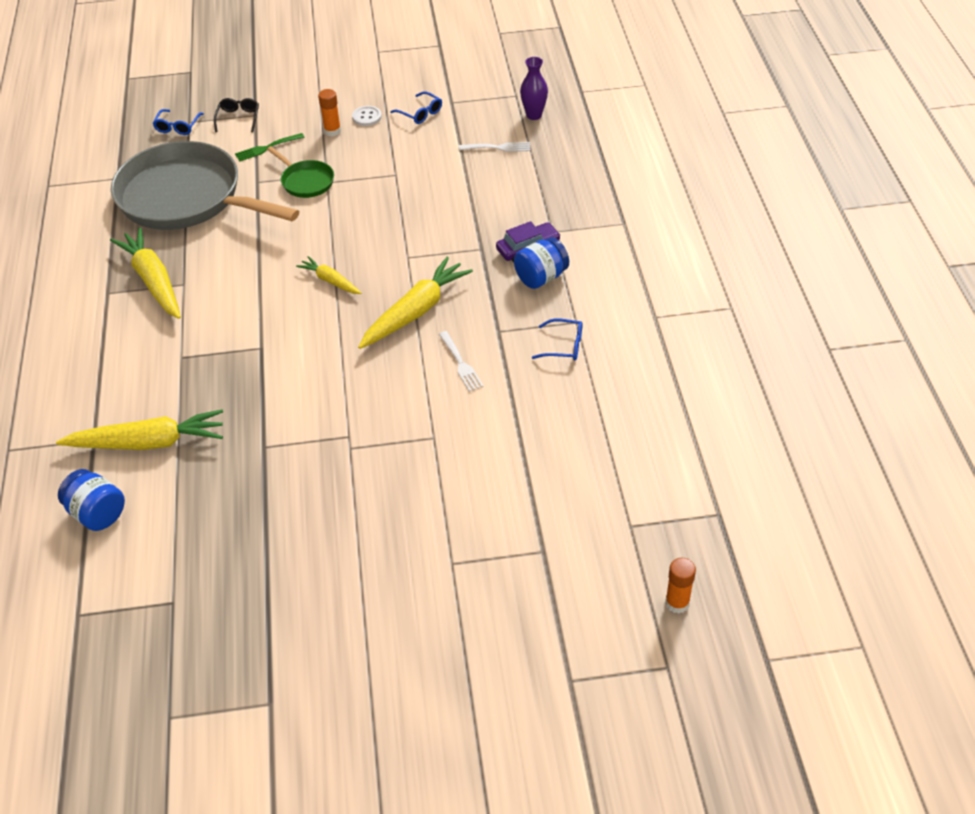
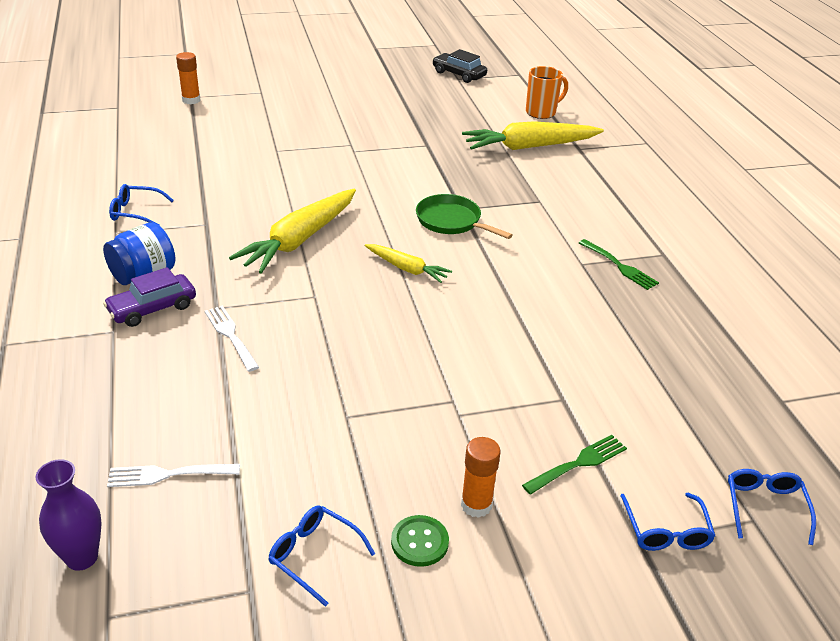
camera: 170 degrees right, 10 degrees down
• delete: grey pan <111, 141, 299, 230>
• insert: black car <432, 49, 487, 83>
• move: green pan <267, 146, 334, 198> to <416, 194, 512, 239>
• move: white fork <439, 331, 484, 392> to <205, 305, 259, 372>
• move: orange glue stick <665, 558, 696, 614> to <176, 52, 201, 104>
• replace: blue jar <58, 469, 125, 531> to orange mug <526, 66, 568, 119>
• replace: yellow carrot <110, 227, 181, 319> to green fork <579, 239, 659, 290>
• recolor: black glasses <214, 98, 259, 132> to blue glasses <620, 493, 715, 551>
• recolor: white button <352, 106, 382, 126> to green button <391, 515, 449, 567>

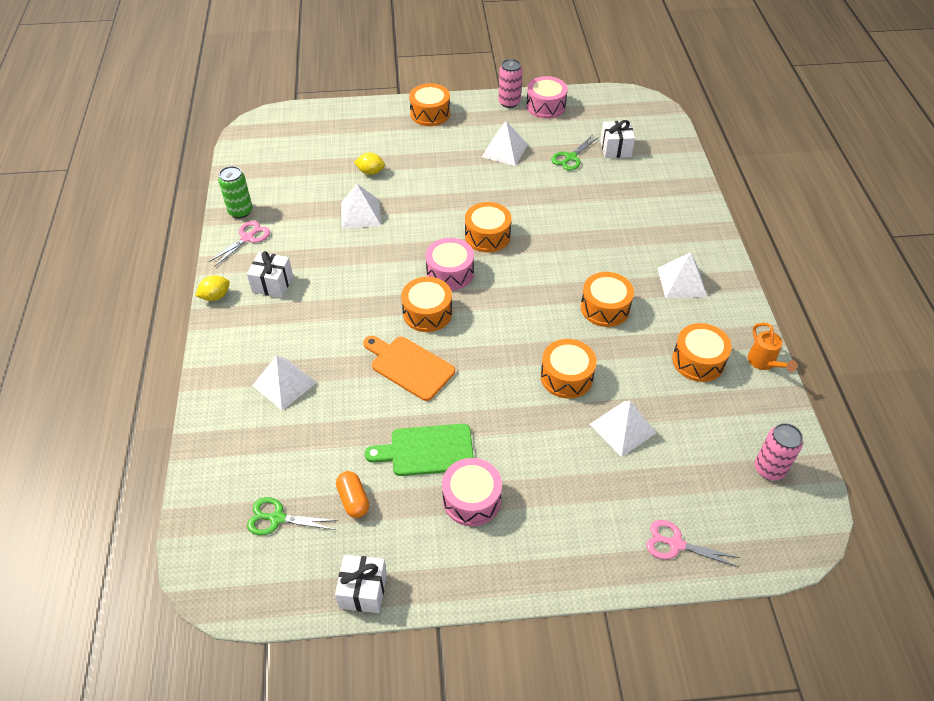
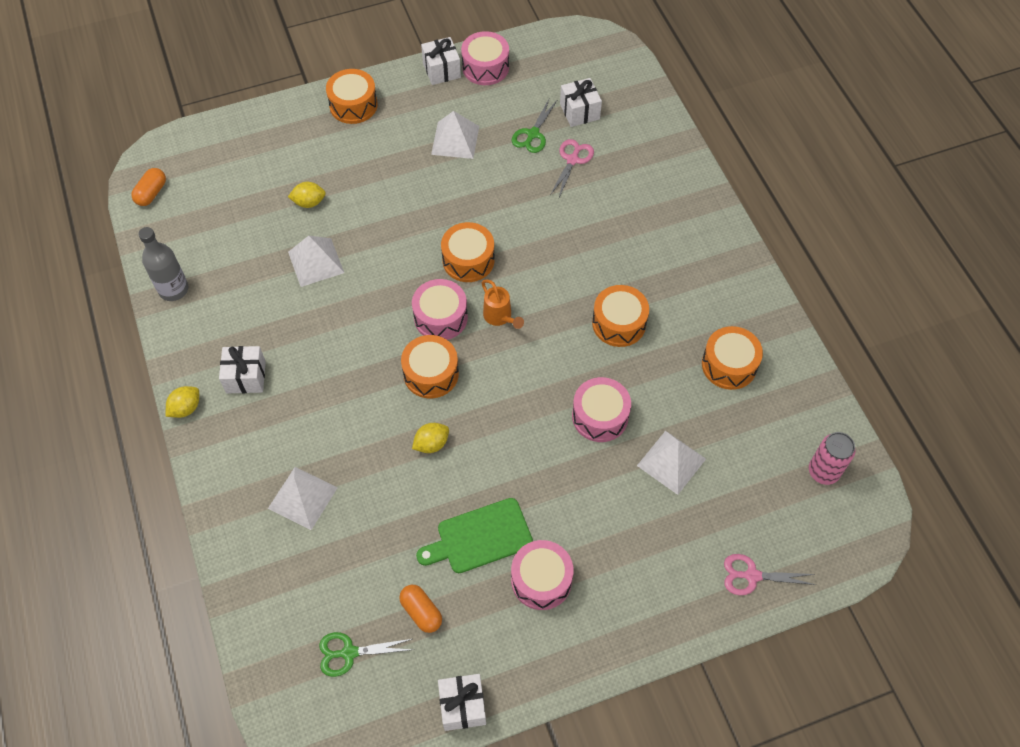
camera: 15 degrees left, 10 degrees up
• delete: white pyramid <658, 252, 707, 298>
• insert: orange capsule <131, 168, 166, 206>
• move: pink scissors <209, 221, 270, 266> to <550, 139, 594, 197>
• move: orange watering can <748, 323, 797, 372> to <482, 279, 524, 329>
• replace: green can <218, 166, 253, 218> to grey bottle <138, 227, 188, 301>
• replace: orange cutting board <363, 336, 455, 401> to yellow lemon <412, 423, 449, 453>
• replace: pink can <498, 59, 522, 108> to white gift <421, 37, 461, 85>
• recolor: orange drum <541, 339, 597, 399> to pink drum <572, 377, 631, 442>

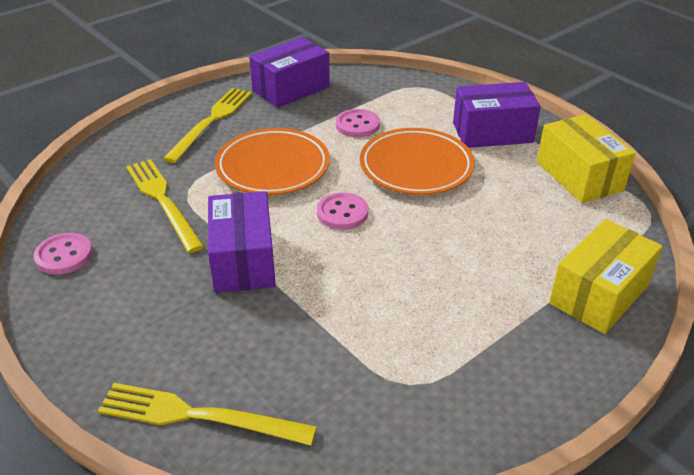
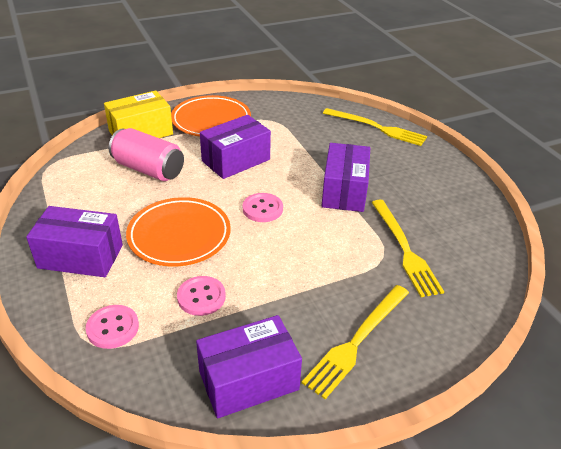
camera: 165 degrees left, 0 degrees up
• delete: yellow box <537, 114, 635, 203>
• insert: pink can <109, 128, 184, 181>
• insert: purple box <200, 115, 271, 179>
• move: pink button <34, 233, 92, 275> to <86, 305, 139, 349>
• move: orange plate <215, 128, 330, 195> to <171, 95, 251, 136>

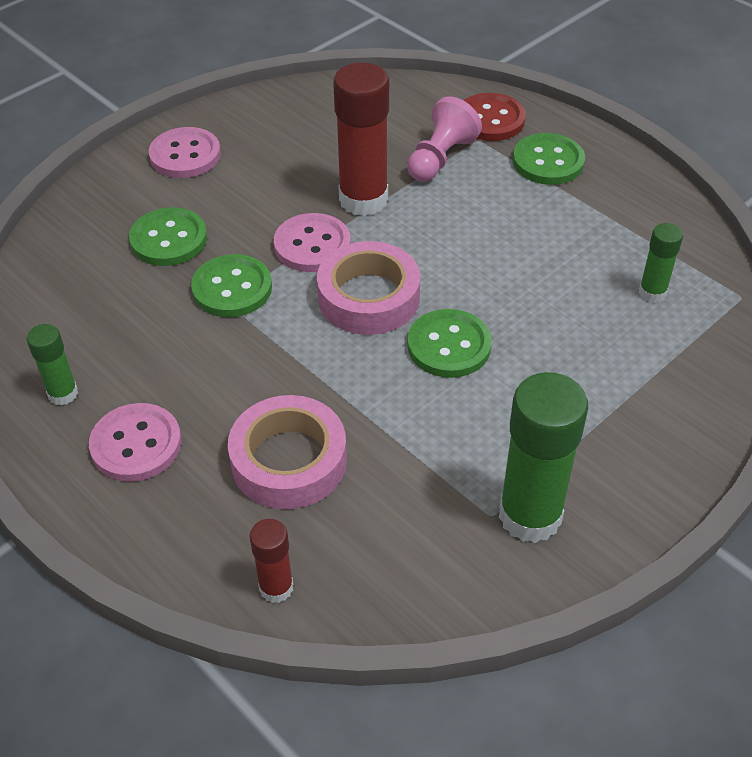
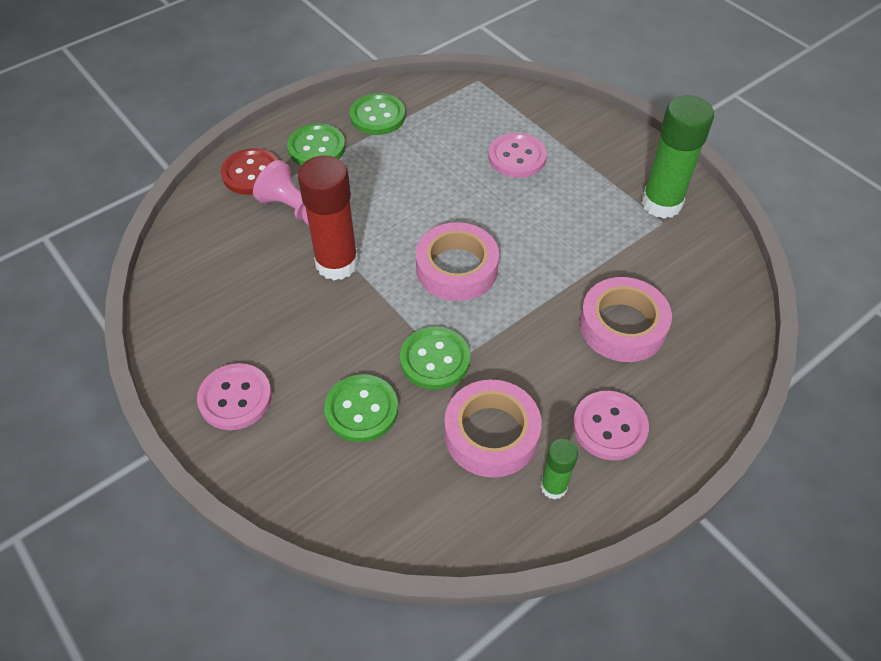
camera: 85 degrees left, 5 degrees up
• delete: red glue stick <249, 519, 293, 603>
• delete: green glue stick <639, 223, 683, 302>
• insert: pink tape <444, 380, 541, 478>
• move: pink button <274, 213, 351, 272> to <488, 133, 547, 178>
• move: green button <408, 309, 492, 378> to <350, 93, 405, 135>

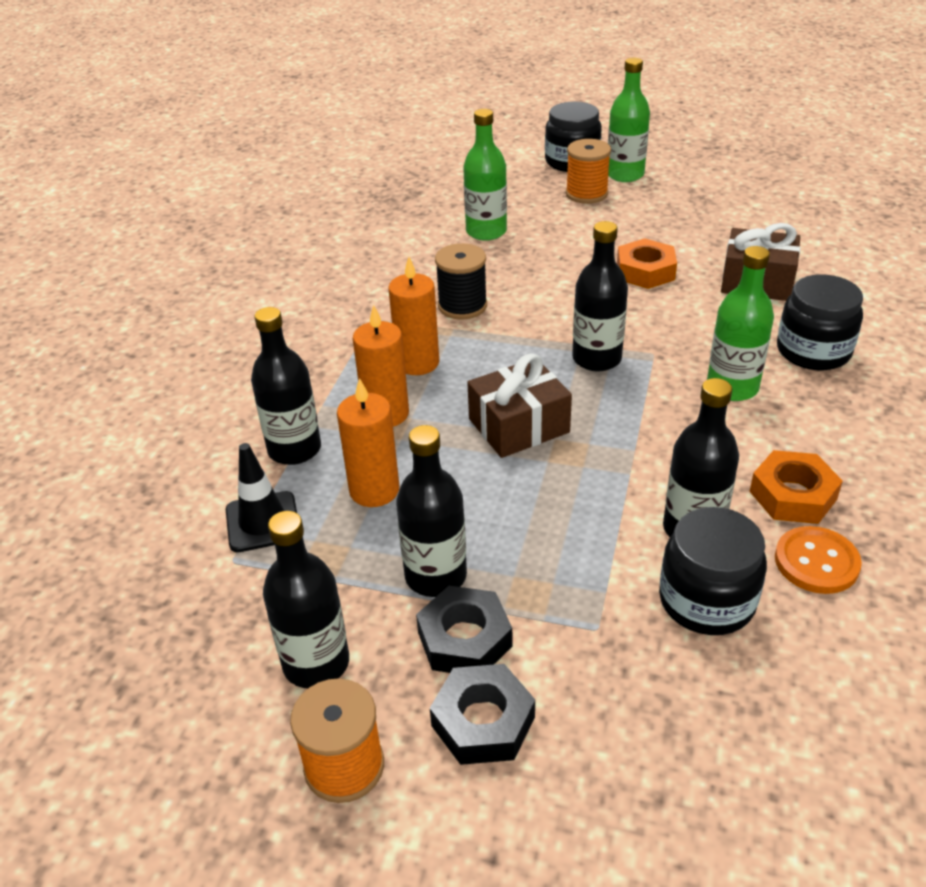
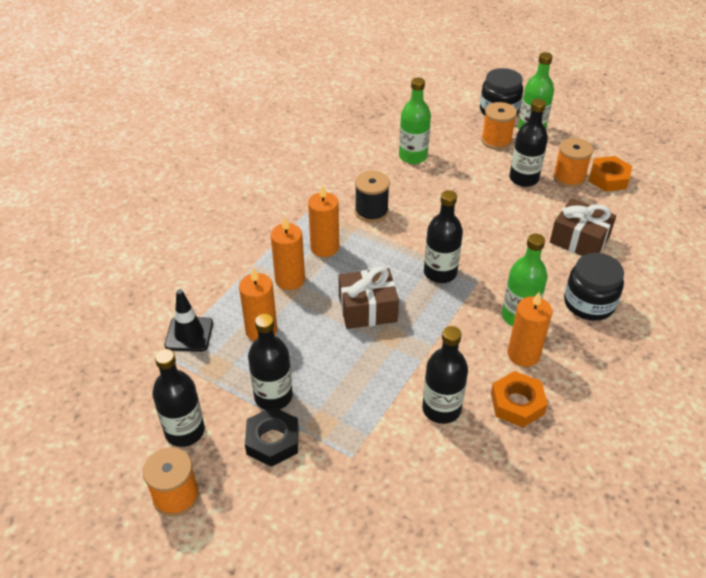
camera: 15 degrees right, 5 degrees up
• delete: black nut <430, 664, 535, 765>
• delete: black jar <659, 507, 767, 635>
• delete: orange button <775, 526, 862, 594>
• insert: orange candle <508, 292, 552, 367>
• insert: orange spool <553, 138, 593, 188>
• move: black bottle <251, 307, 321, 465> to <509, 99, 548, 187>
• move: orange nut <617, 238, 677, 289> to <588, 156, 632, 192>

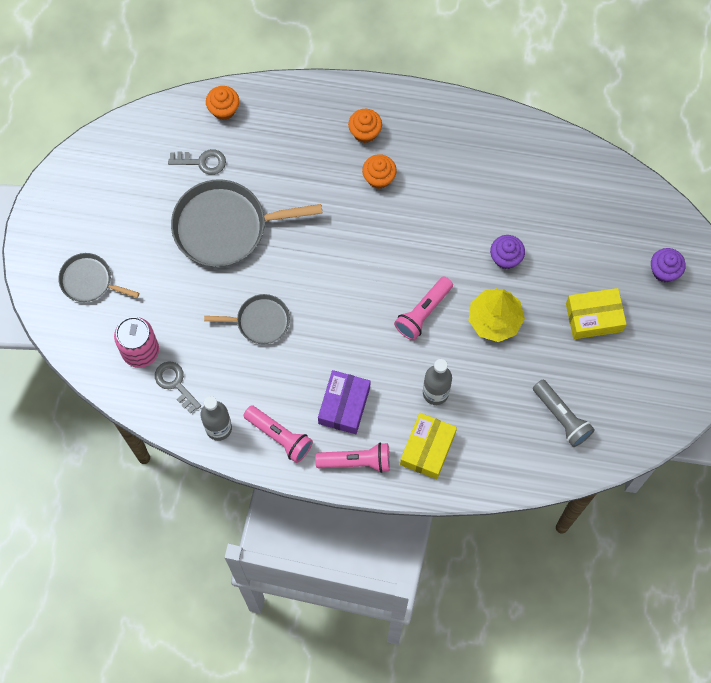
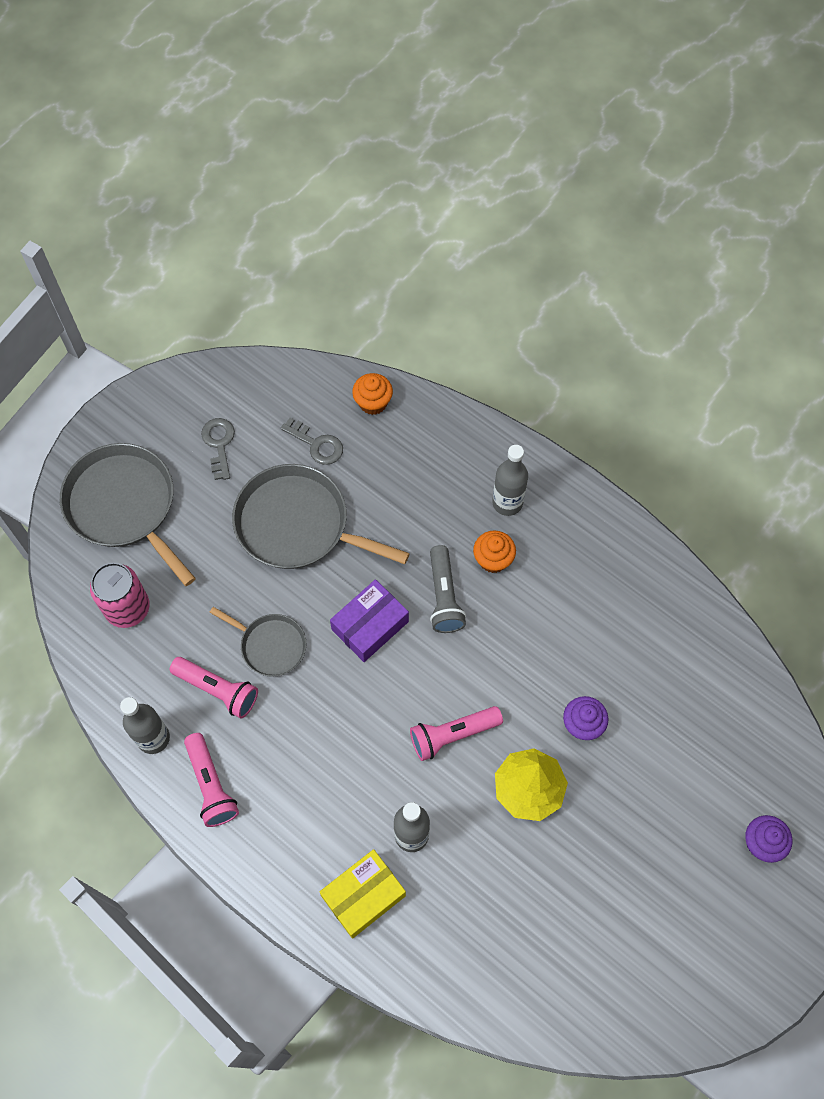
camera: 30 degrees right, 5 degrees down
• delete: yellow box <566, 288, 626, 339>
• move: grey key <155, 361, 201, 414> to <201, 418, 235, 480>
• move: pink flashlight <315, 443, 390, 473> to <170, 657, 258, 718>
• move: purple box <318, 370, 370, 434> to <330, 579, 409, 662>
• move: grey flashlight <533, 380, 595, 447> to <430, 545, 466, 633>
• replace: orange cupcake <348, 109, 382, 143> to grey bottle <492, 445, 528, 516>
• resize: grey pan <58, 253, 139, 302> = <60, 443, 196, 586> x1.80

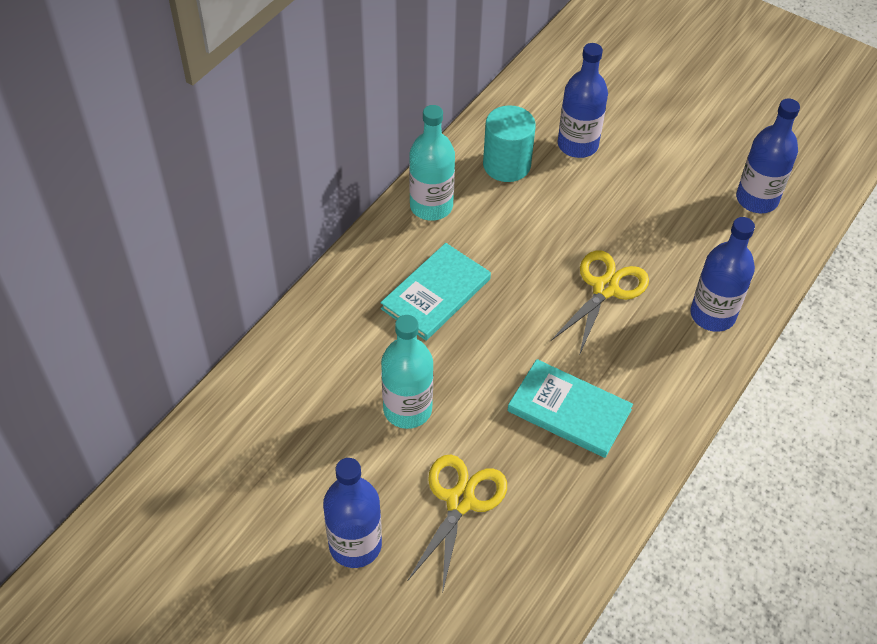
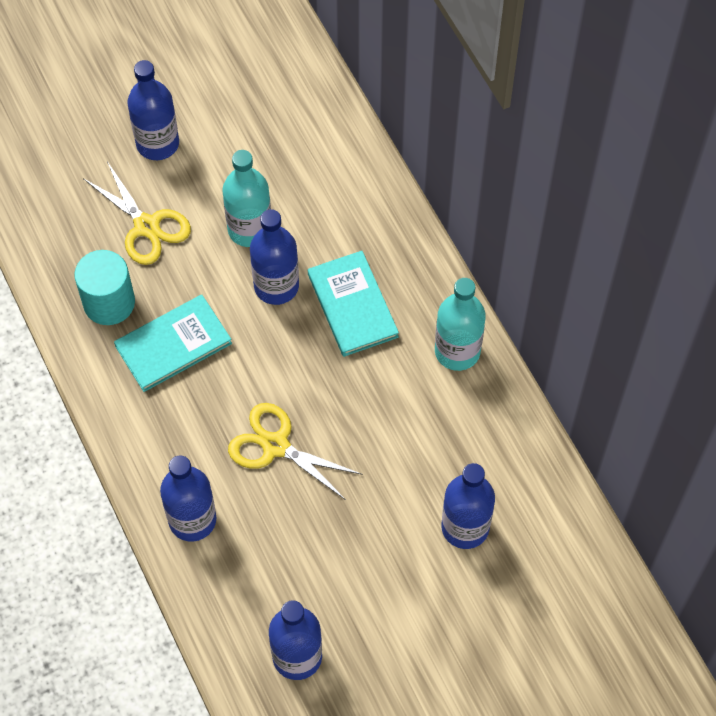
camera: 120 degrees right, 10 degrees up
• insert: blue bottle <250, 209, 299, 305>
• move: turquoise cylinder <483, 105, 536, 182> to <74, 250, 135, 325>
• rotate: yellow scissors <551, 250, 649, 356> = <228, 403, 363, 500> 150 degrees clockwise

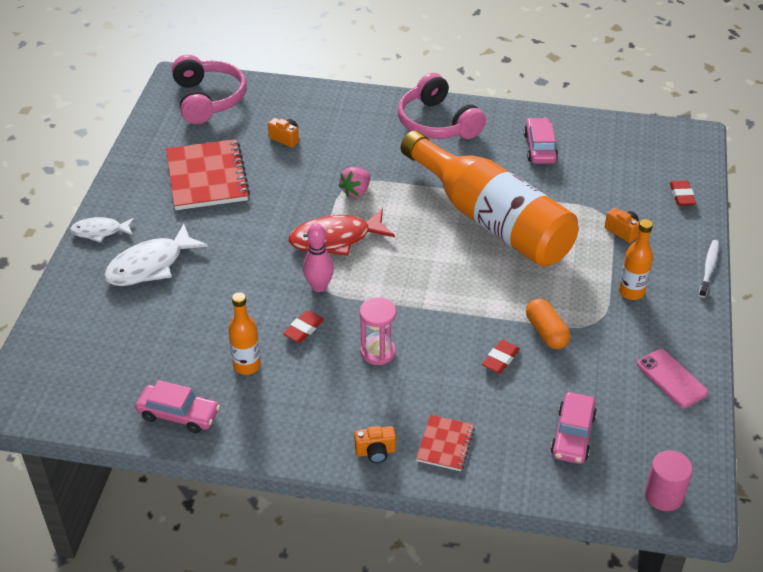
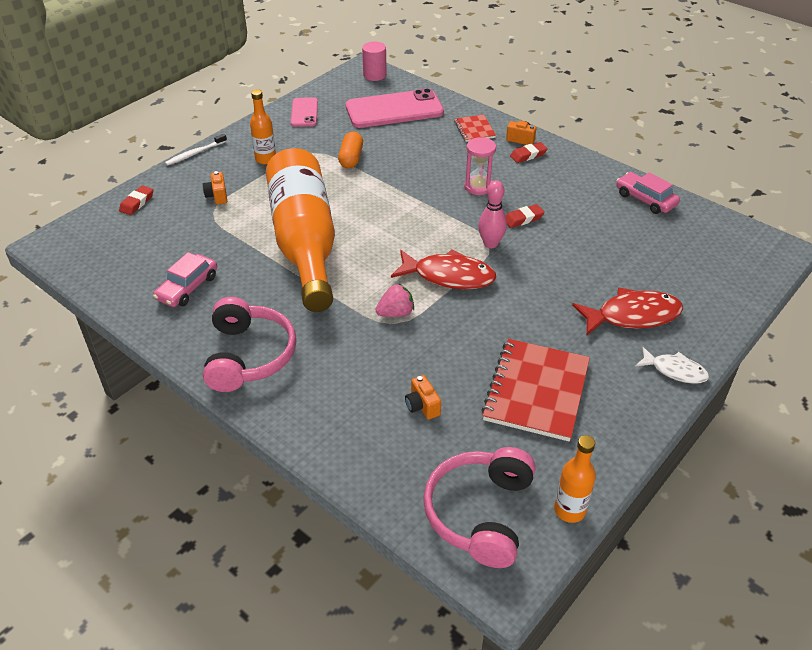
camera: 150 degrees left, 0 degrees up
• move: orange bottle <228, 292, 261, 375> to <554, 435, 596, 523>
• move: red eraser <482, 340, 520, 373> to <510, 142, 548, 163>
• replace: pink car <550, 392, 597, 464> to pink phone <346, 88, 444, 128>
• recolor: white fish <104, 224, 208, 286> to red fish <572, 287, 683, 335>
• rotate: red notebook <416, 415, 475, 471> = <454, 115, 496, 142> 60 degrees counterclockwise

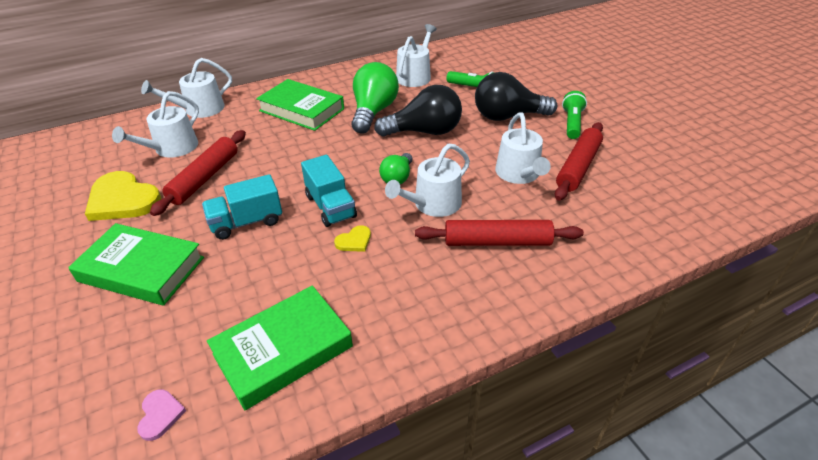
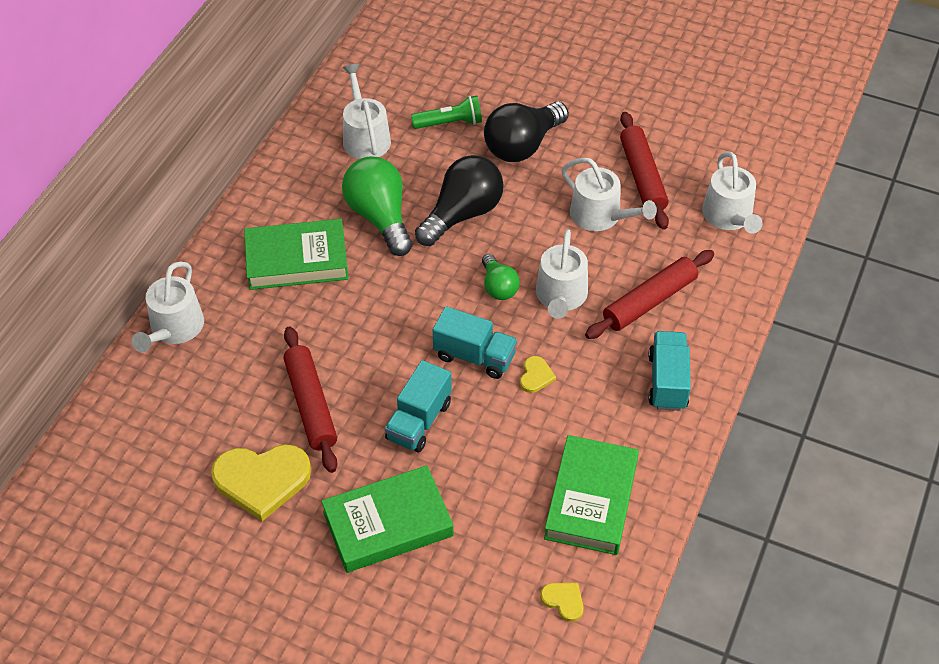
camera: 40 degrees left, 10 degrees up
• delete: green flashlight <562, 91, 587, 139>
• insert: turquoise truck <648, 331, 691, 411>
• move: white watering can <112, 91, 199, 158> to <702, 152, 762, 233>
• recolor: pink heart <137, 389, 186, 441> to yellow heart <540, 583, 583, 622>

